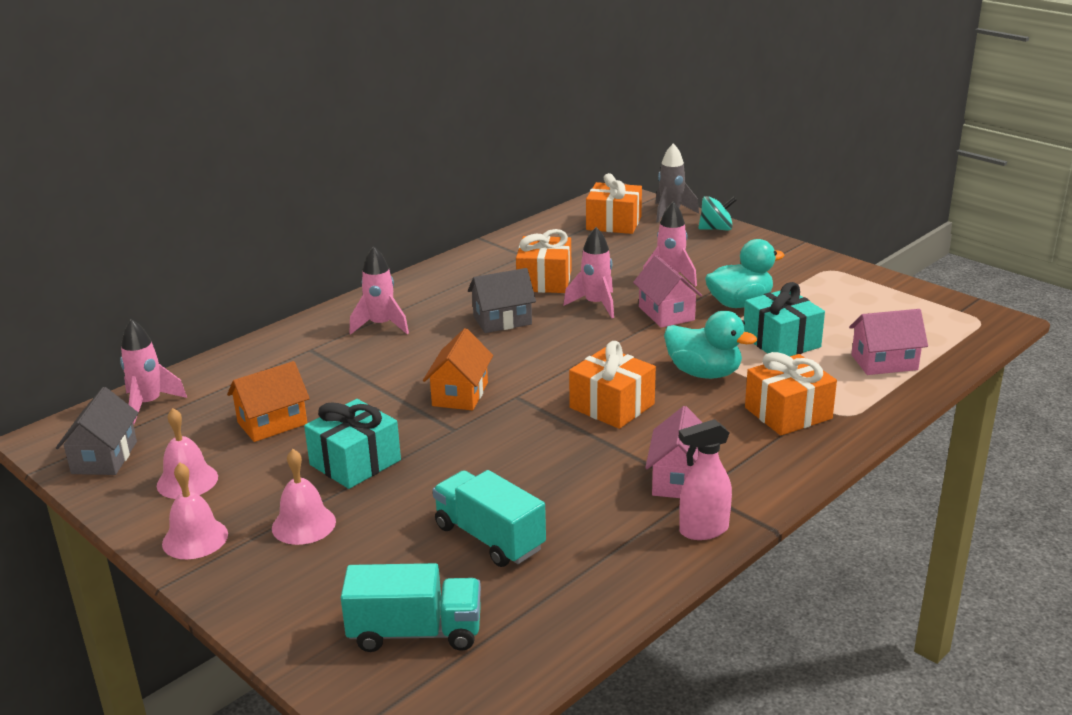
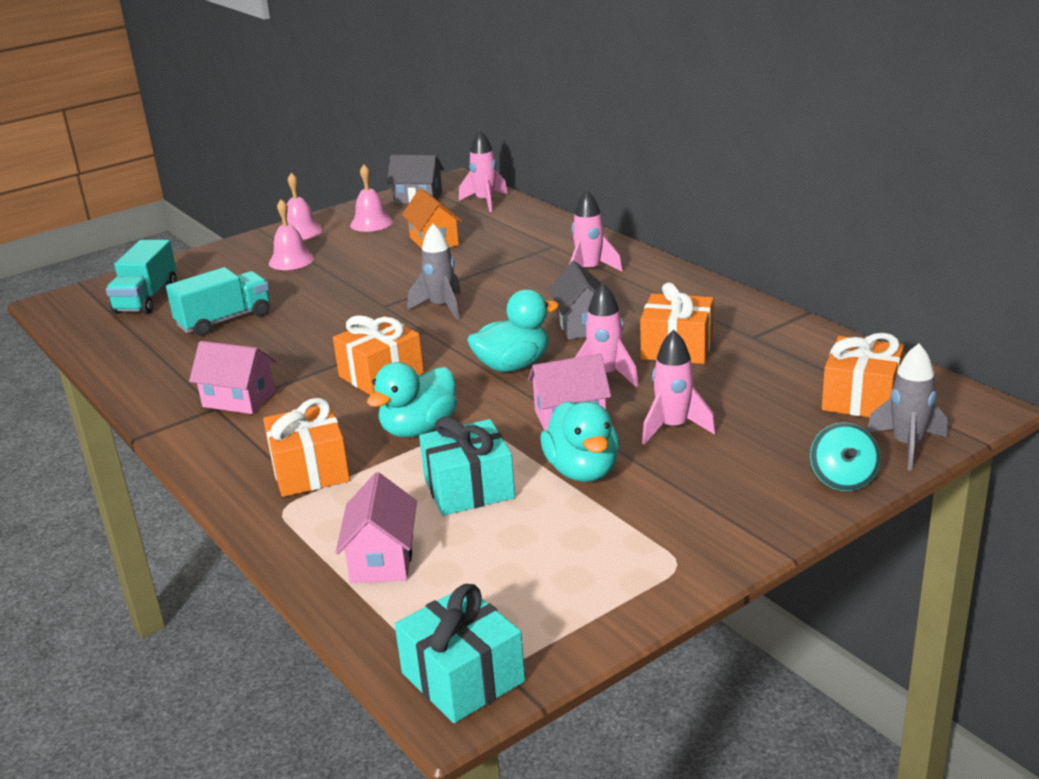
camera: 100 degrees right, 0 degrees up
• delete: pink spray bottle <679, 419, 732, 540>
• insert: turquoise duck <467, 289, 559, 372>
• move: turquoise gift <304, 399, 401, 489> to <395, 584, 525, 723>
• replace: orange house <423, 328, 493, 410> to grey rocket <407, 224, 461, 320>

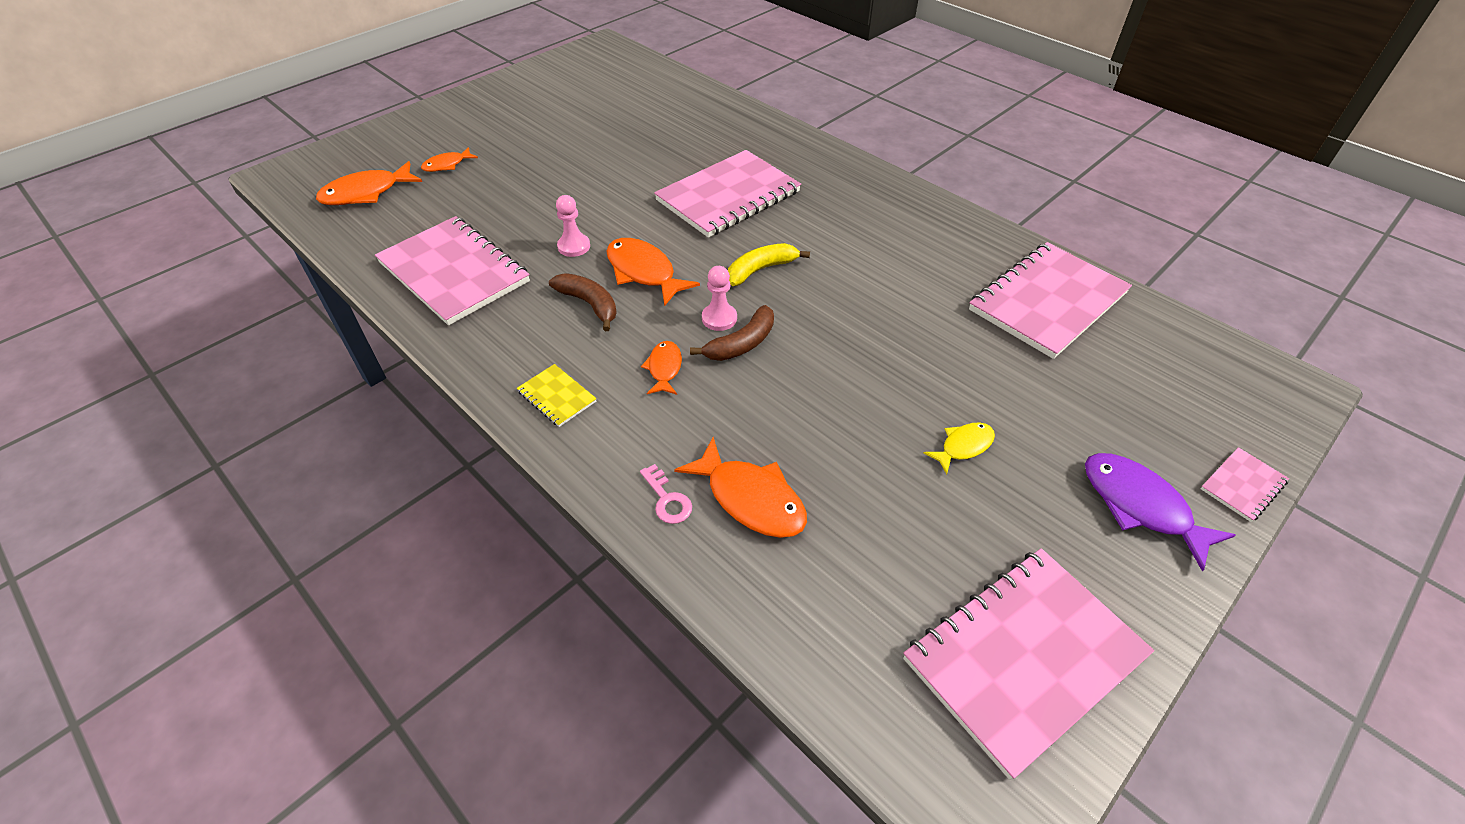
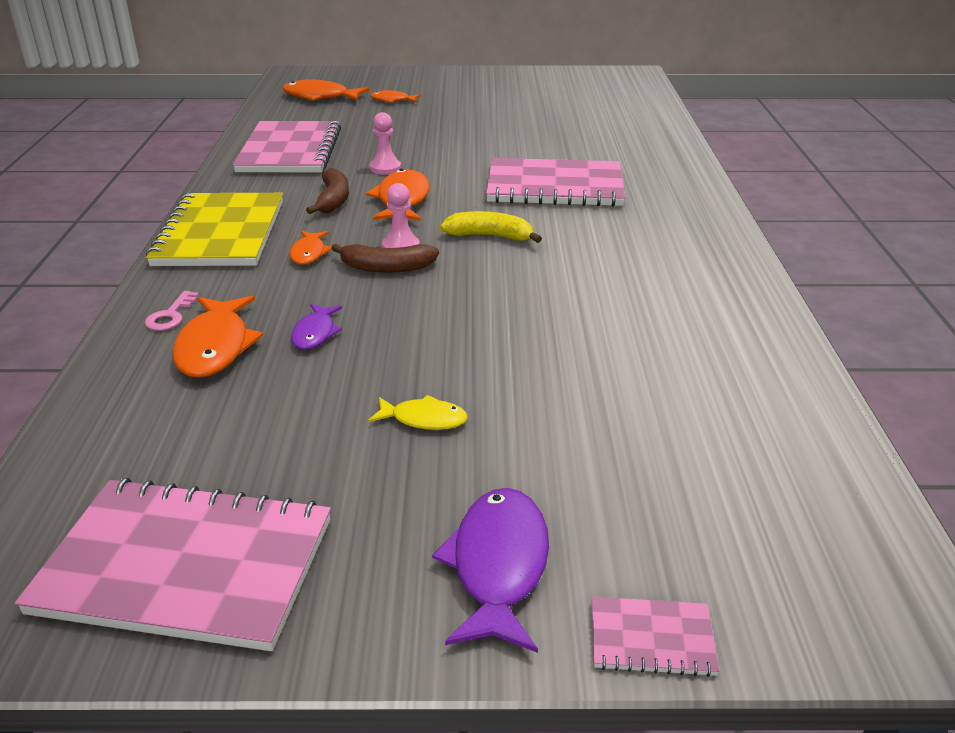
camera: 45 degrees right, 15 degrees down
• delete: pink notebook <969, 242, 1132, 359>
• insert: purple fish <291, 304, 342, 350>
• rotate: orange fish <641, 341, 682, 395> = <289, 231, 332, 265> 135 degrees clockwise
• resize: yellow notebook <517, 364, 597, 427> = <146, 193, 283, 266> x2.30

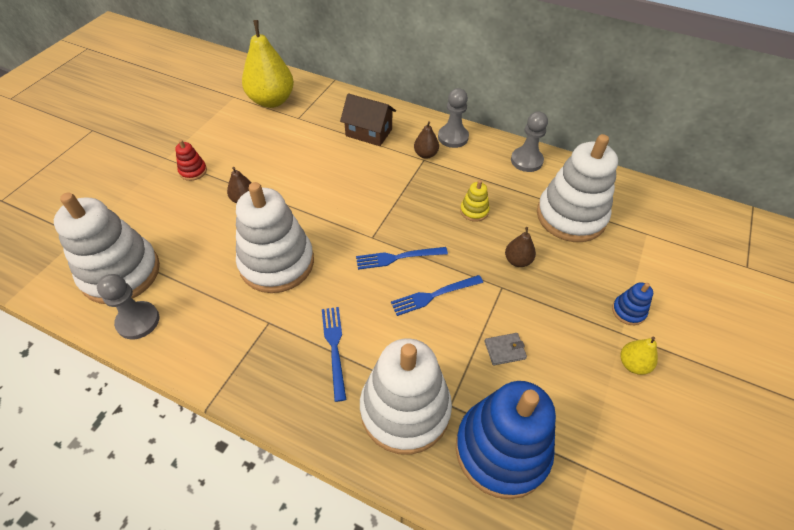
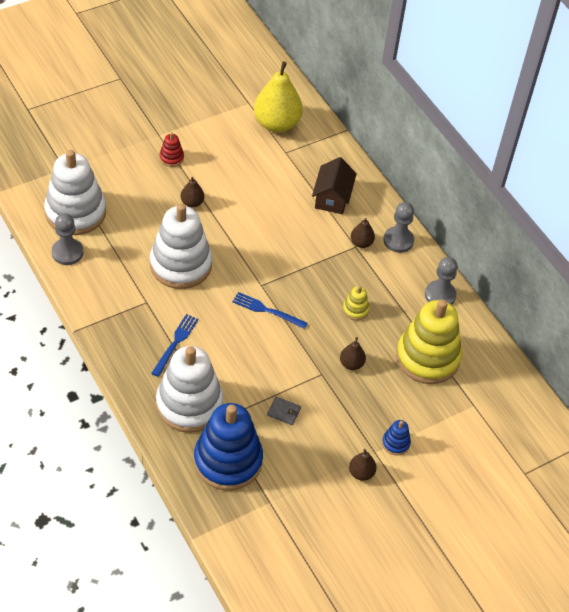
camera: 30 degrees right, 0 degrees up
• delete: blue fork <391, 275, 483, 316>
• recolor: white stacking toy <537, 134, 618, 242> to yellow stacking toy <396, 300, 462, 384>
• recolor: yellow pear <621, 337, 658, 375> to brown pear <349, 449, 377, 481>
• rotate: brown house <340, 93, 396, 146> = <312, 157, 357, 214> 45 degrees clockwise

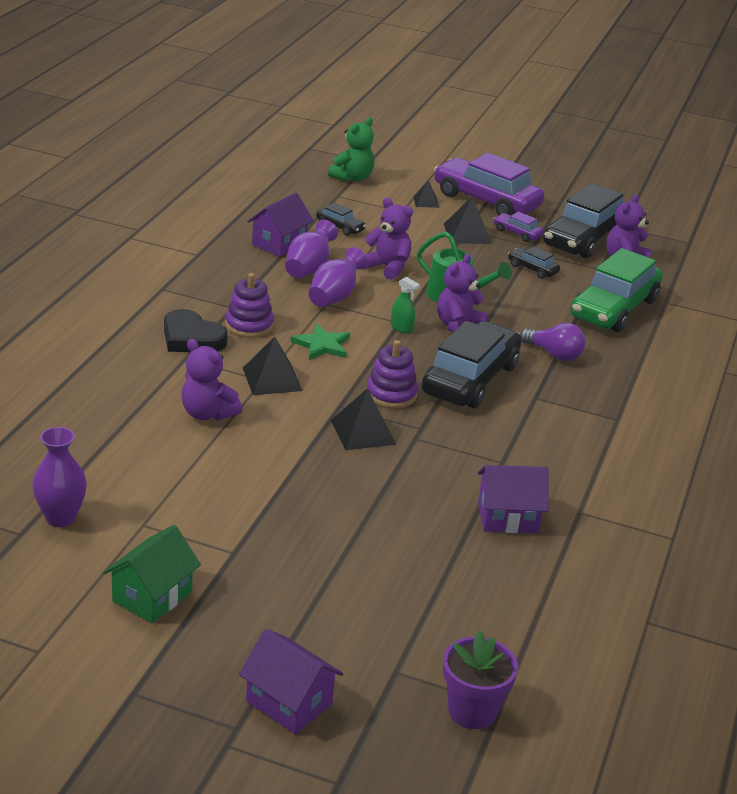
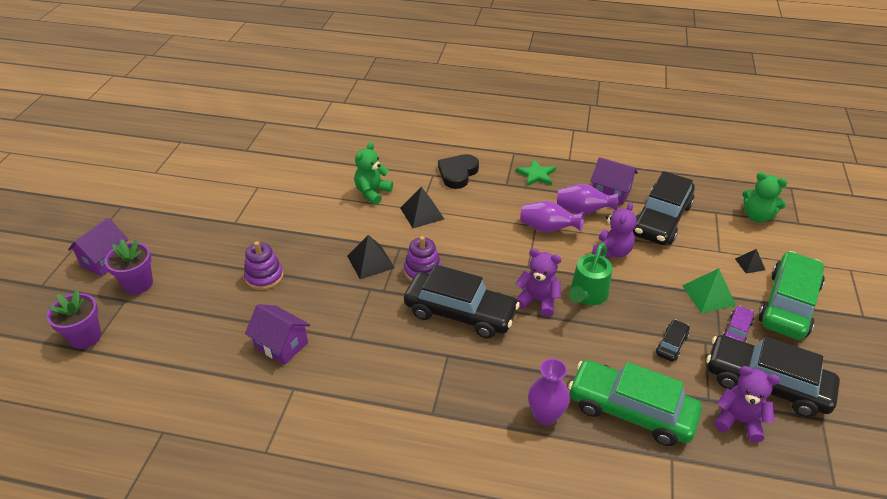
camera: 85 degrees right, 10 degrees up
• delete: green house <103, 525, 201, 623>
• delete: green spray bottle <391, 277, 420, 333>
• delete: purple light bulb <520, 323, 586, 361>
• insert: purple flower pot <105, 239, 153, 294>
• move: purple vase <32, 427, 87, 527> to <528, 359, 570, 426>
• move: purple stacking toy <225, 273, 274, 338> to <244, 241, 284, 290>
• move: green star <291, 324, 350, 360> to <516, 160, 556, 186>
• recolor: purple teddy bear <181, 339, 243, 421> to green teddy bear <354, 142, 393, 205>
• recolor: purple car <434, 153, 544, 215> to green car <759, 251, 825, 340>
• recolor: black pyramid <444, 196, 491, 244> to green pyramid <682, 268, 736, 313>
• rotate: purple house <478, 465, 549, 533> = <245, 304, 310, 365> 45 degrees counterclockwise
• resize: black car <316, 202, 366, 236> = <633, 171, 695, 245> x2.27

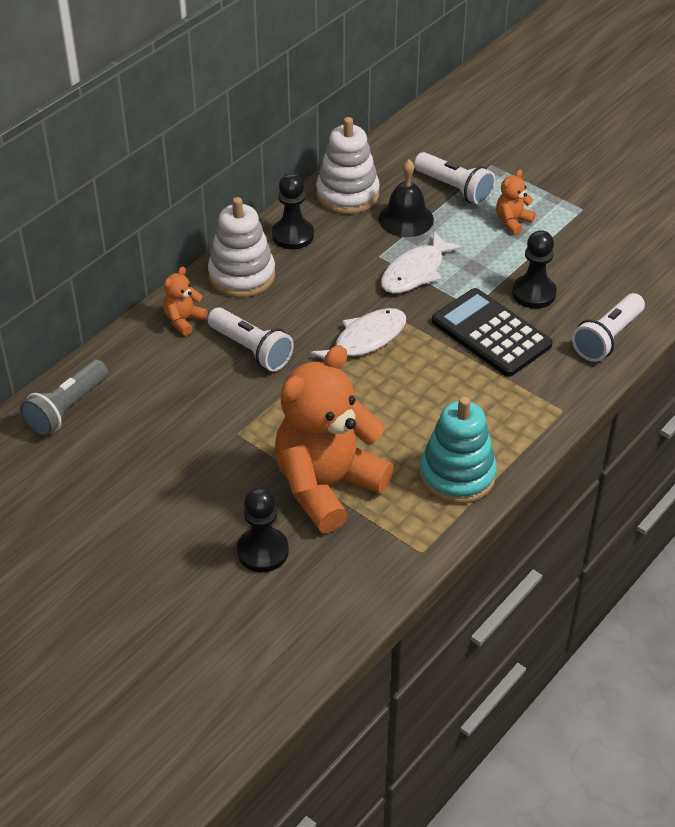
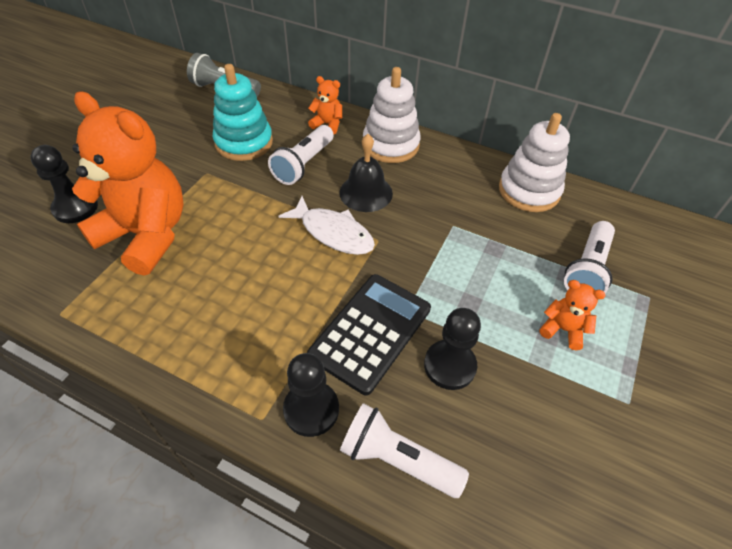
camera: 75 degrees right, 5 degrees up
• delete: white fish <381, 231, 463, 293>
• move: black pawn <272, 173, 314, 249> to <283, 353, 339, 437>
• move: black bell <379, 159, 434, 237> to <339, 134, 393, 212>
• move: turquoise stacking toy <420, 397, 497, 504> to <213, 64, 273, 161>

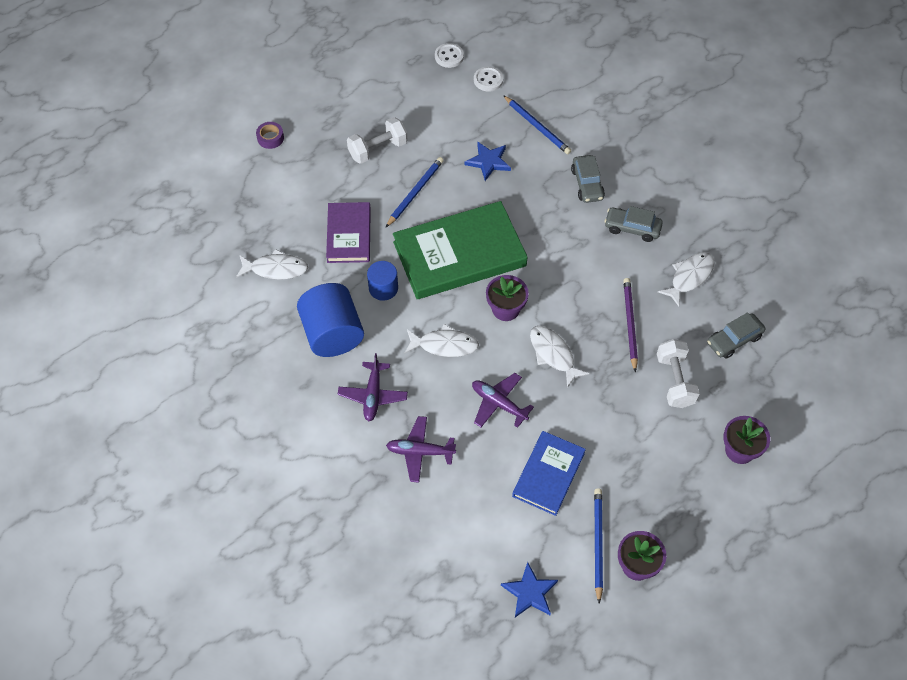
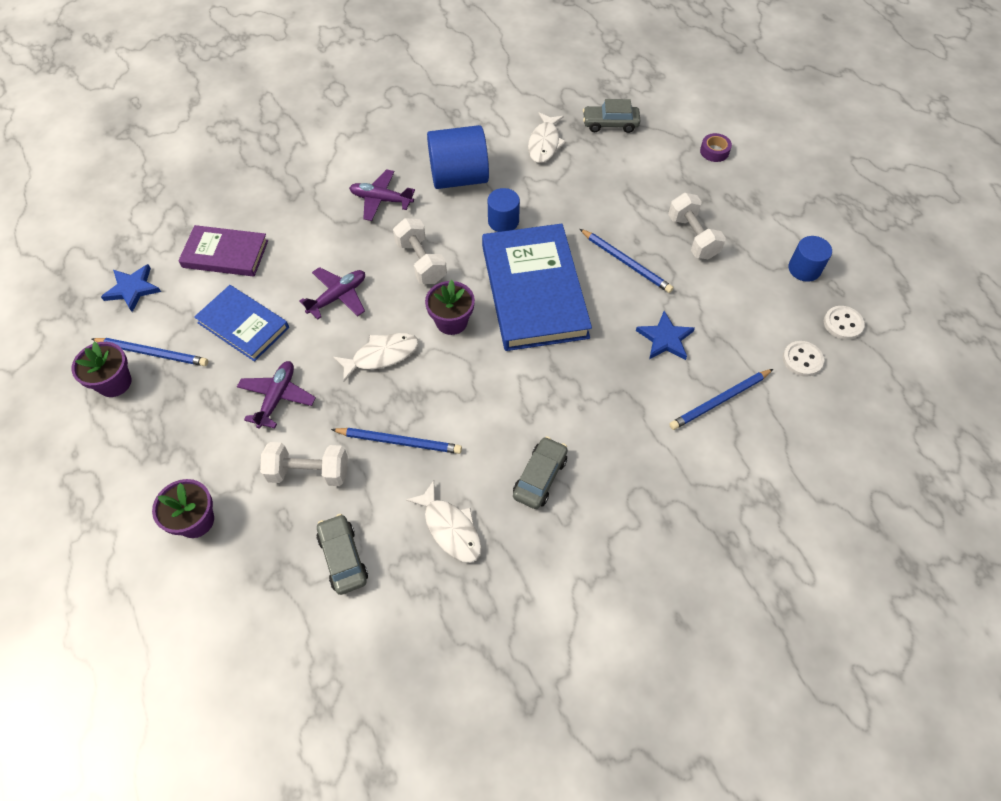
camera: 100 degrees right, 0 degrees up
• insert: blue cylinder <788, 236, 832, 282>
• move: purple book <326, 202, 371, 263> to <178, 225, 268, 276>
• move: purple plane <386, 416, 456, 483> to <237, 361, 316, 429>
• move: grey car <571, 155, 605, 203> to <583, 99, 640, 133>
• replace: white fish <405, 324, 479, 357> to white dumbbell <393, 218, 447, 284>
• recolor: green book <393, 201, 528, 299> to blue book <482, 224, 592, 351>
• recolor: purple pencil <623, 278, 638, 373> to blue pencil <331, 428, 462, 454>

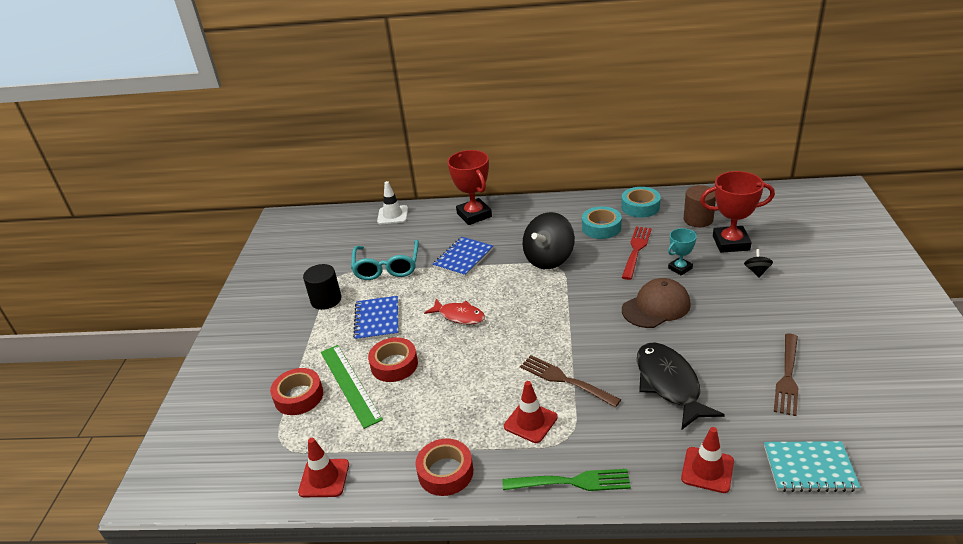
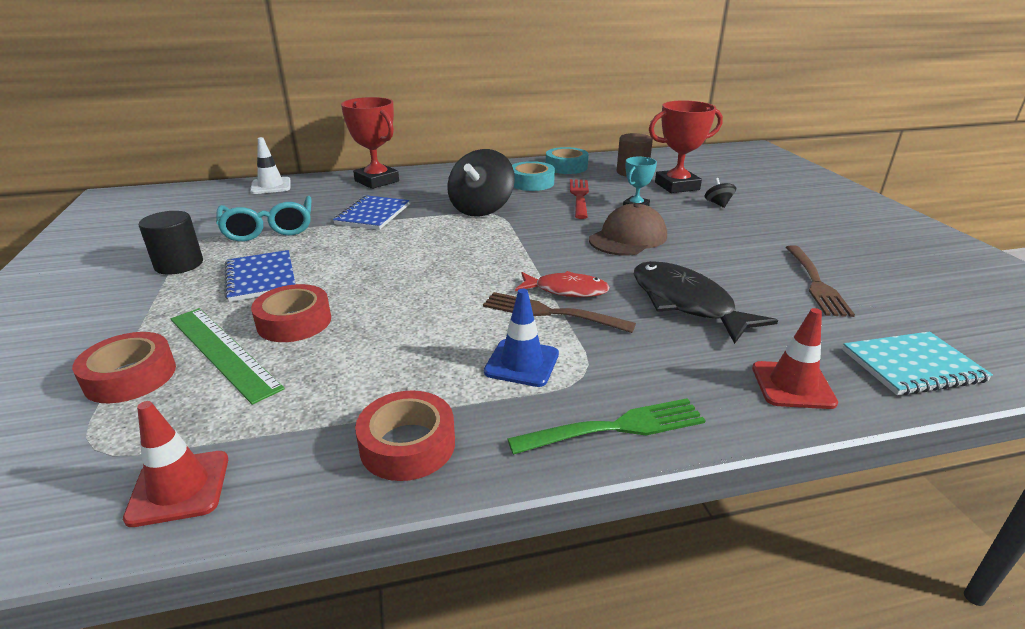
camera: 20 degrees left, 5 degrees down
• move: red fish <424, 299, 485, 325> to <515, 271, 610, 297>
• recolor: red traffic cone <504, 381, 558, 443> to blue traffic cone <484, 289, 559, 387>

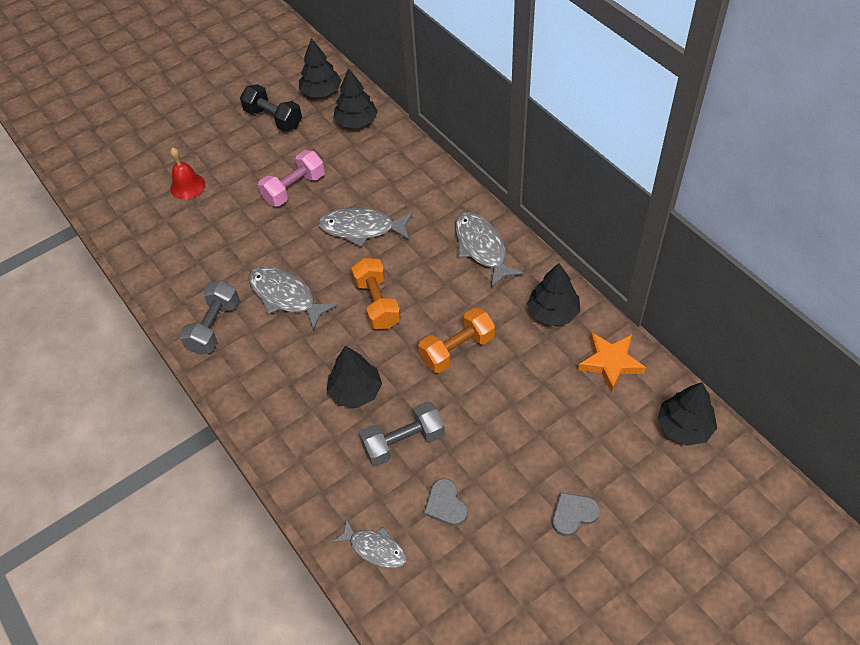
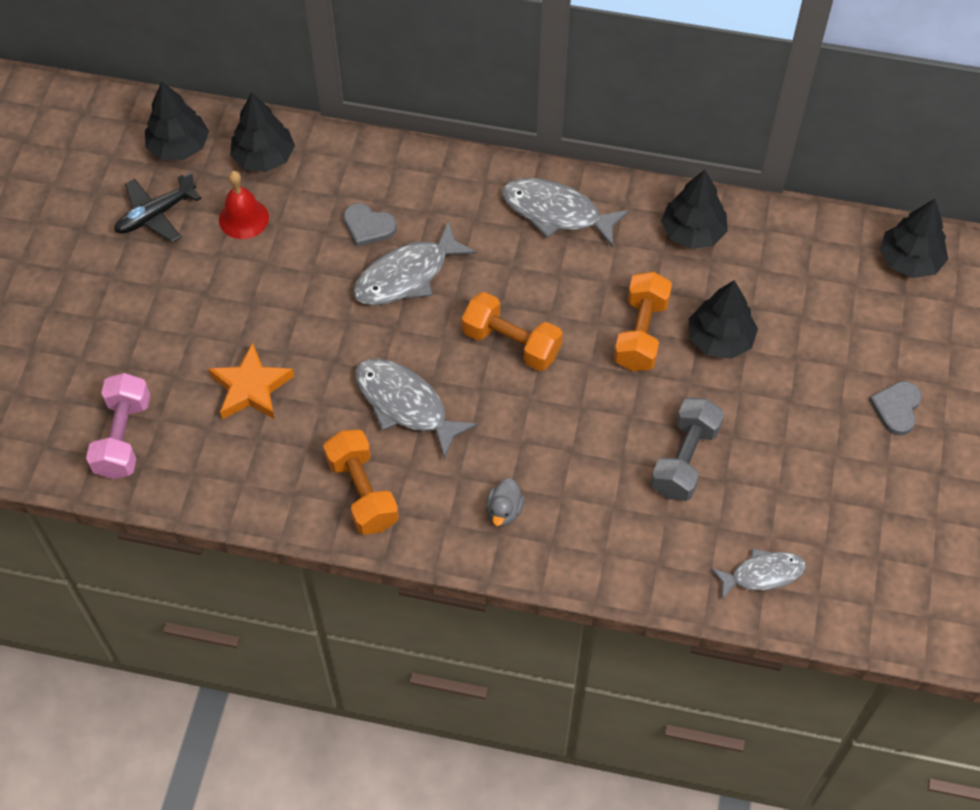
camera: 45 degrees left, 5 degrees up
• insert: grey duck <486, 478, 524, 526>
• move: red bell <170, 147, 205, 200> to <219, 171, 269, 239>
• move: pink dumbbell <258, 150, 325, 207> to <86, 373, 150, 479>
• move: black tree <327, 346, 382, 408> to <689, 280, 758, 359>
• move: grey heart <424, 478, 468, 526> to <343, 203, 397, 247>
• move: orange star <578, 332, 646, 393> to <208, 343, 294, 419>
• replace: black dumbbell <240, 84, 302, 131> to black plane <114, 172, 202, 243>
• recolor: grey dumbbell <179, 280, 239, 355> to orange dumbbell <323, 429, 399, 535>
• rotate: grey fish <249, 266, 338, 331> = <355, 358, 478, 459> 45 degrees clockwise

